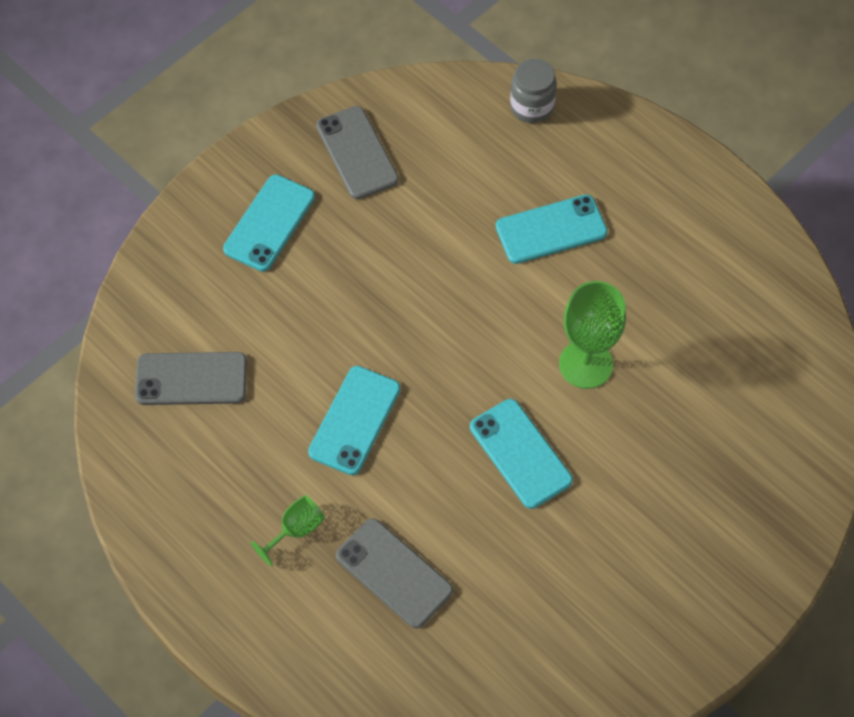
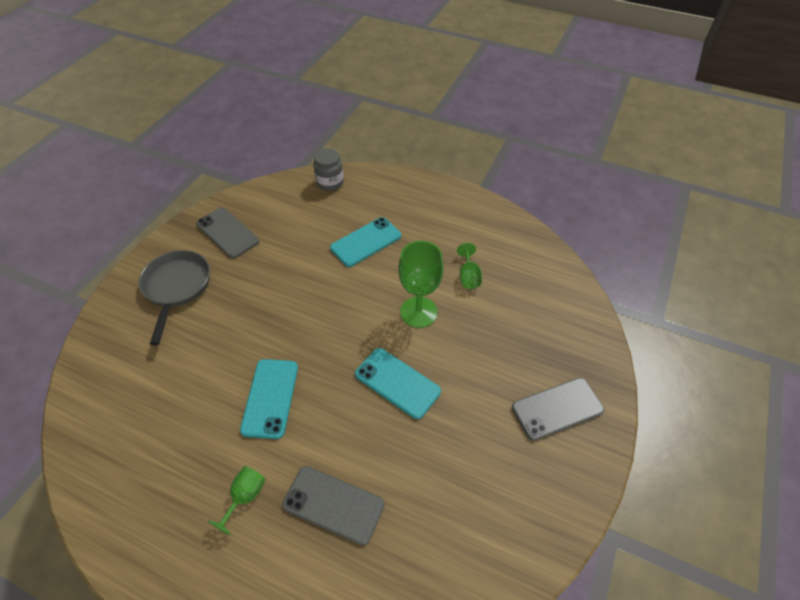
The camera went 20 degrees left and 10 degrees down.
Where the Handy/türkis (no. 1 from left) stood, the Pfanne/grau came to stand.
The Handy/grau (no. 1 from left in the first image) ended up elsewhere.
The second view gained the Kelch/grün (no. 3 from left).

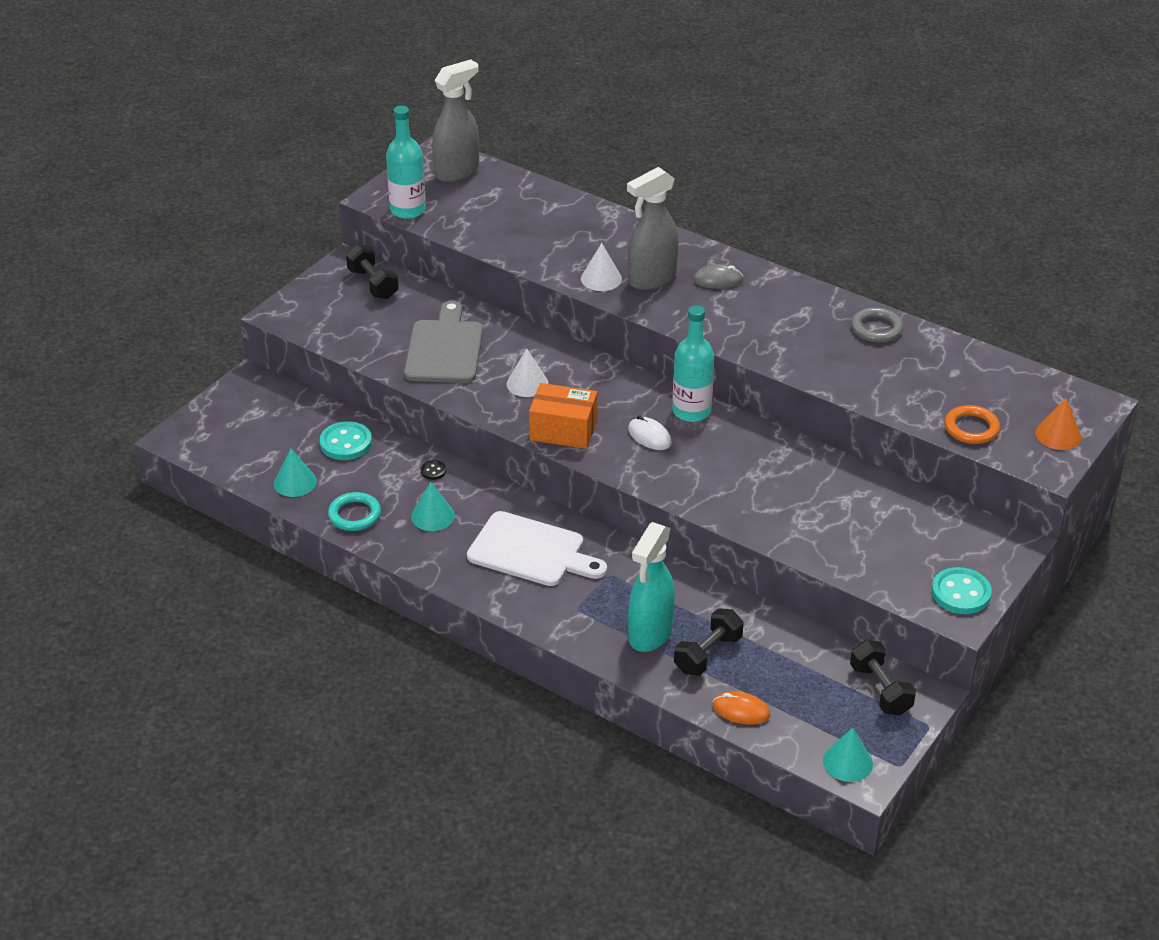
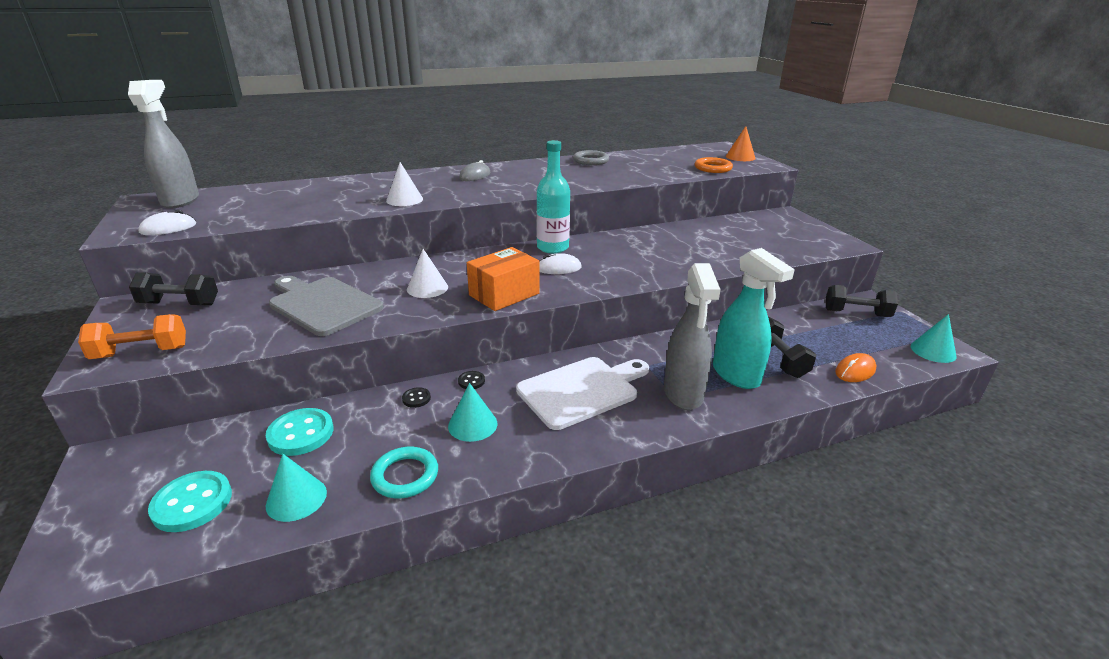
The camera went 55 degrees left and 10 degrees down.
Where the Flasche/türkis (no. 1 from left) stood, the Computermaus/weiß (no. 1 from left) came to stand.
The Sprühflasche/grau (no. 2 from left) ended up elsewhere.
The Knopf/türkis (no. 2 from left in the first image) ended up elsewhere.
The second view gained the Hantel/orange.
The second view gained the Knopf/schwarz (no. 2 from left).

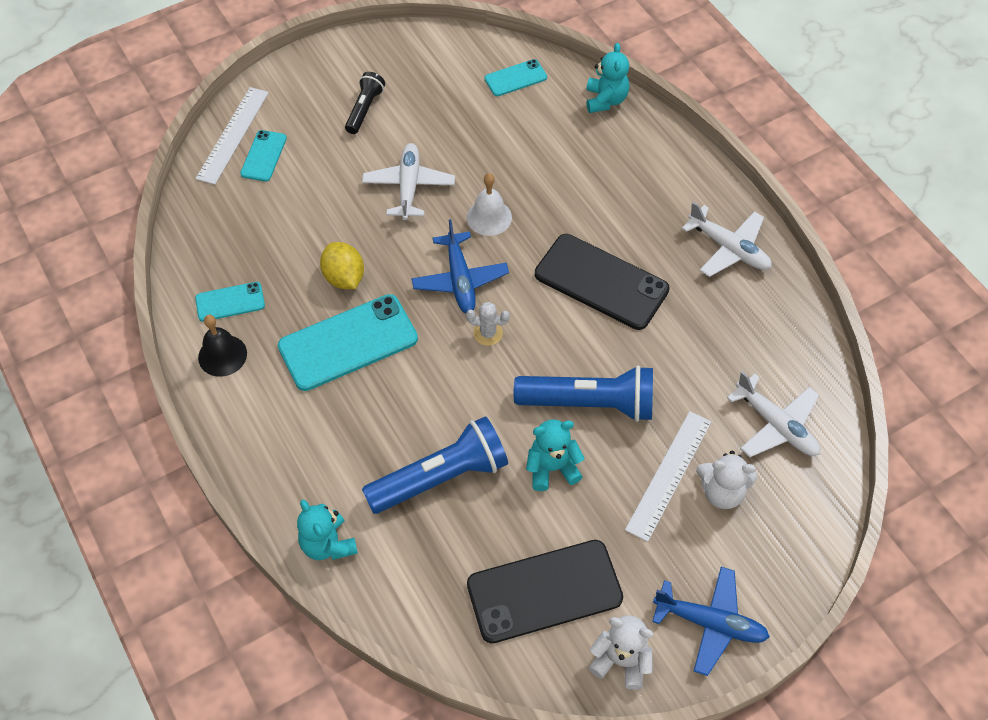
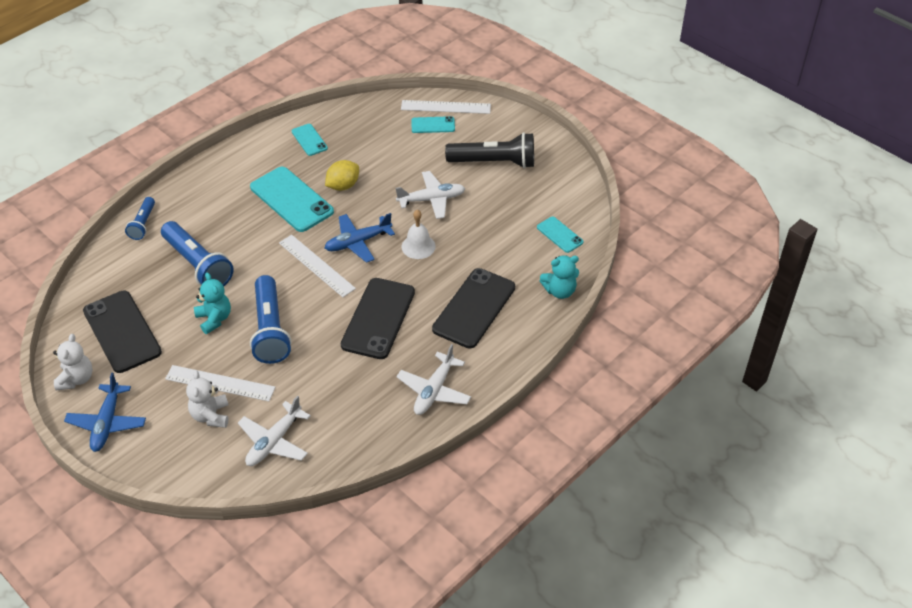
The camera went 75 degrees right and 10 degrees down.
The size of the Taschenlampe/schwarz changed by a factor of 1.80.
Where the Kaktus/weiß stood, the Lineal/weiß (no. 2 from left) came to stand.
The second view lost the Glocke/schwarz.
Where the Teddybär/türkis (no. 1 from left) stood, the Taschenlampe/blau (no. 1 from left) came to stand.
The second view gained the Handy/schwarz (no. 3 from left).

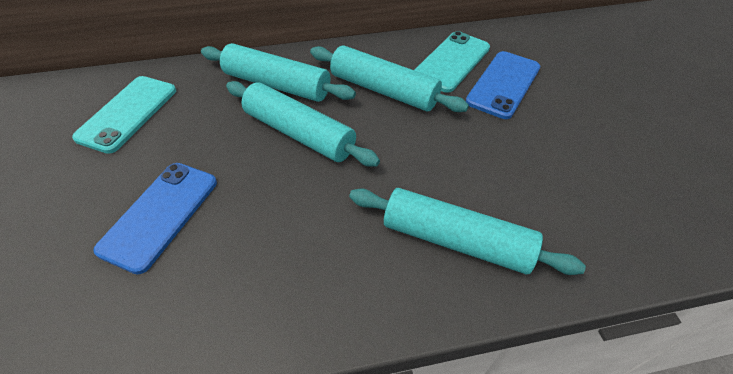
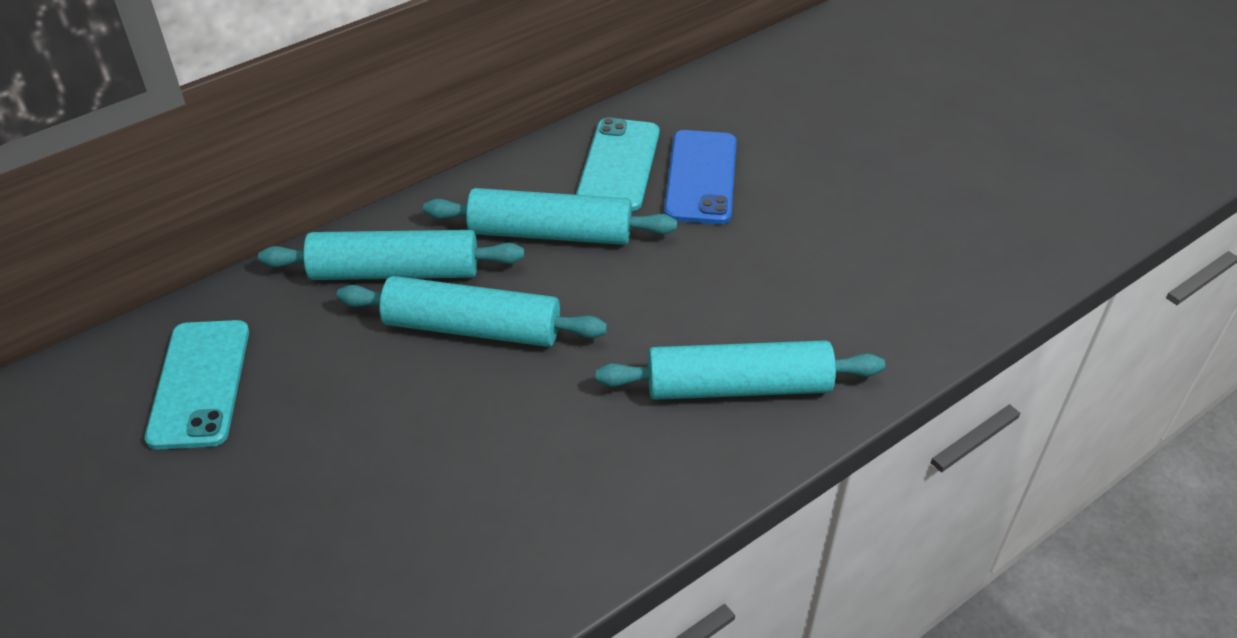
The camera went 25 degrees left and 5 degrees down.
The second view lost the Handy/blau (no. 1 from left).

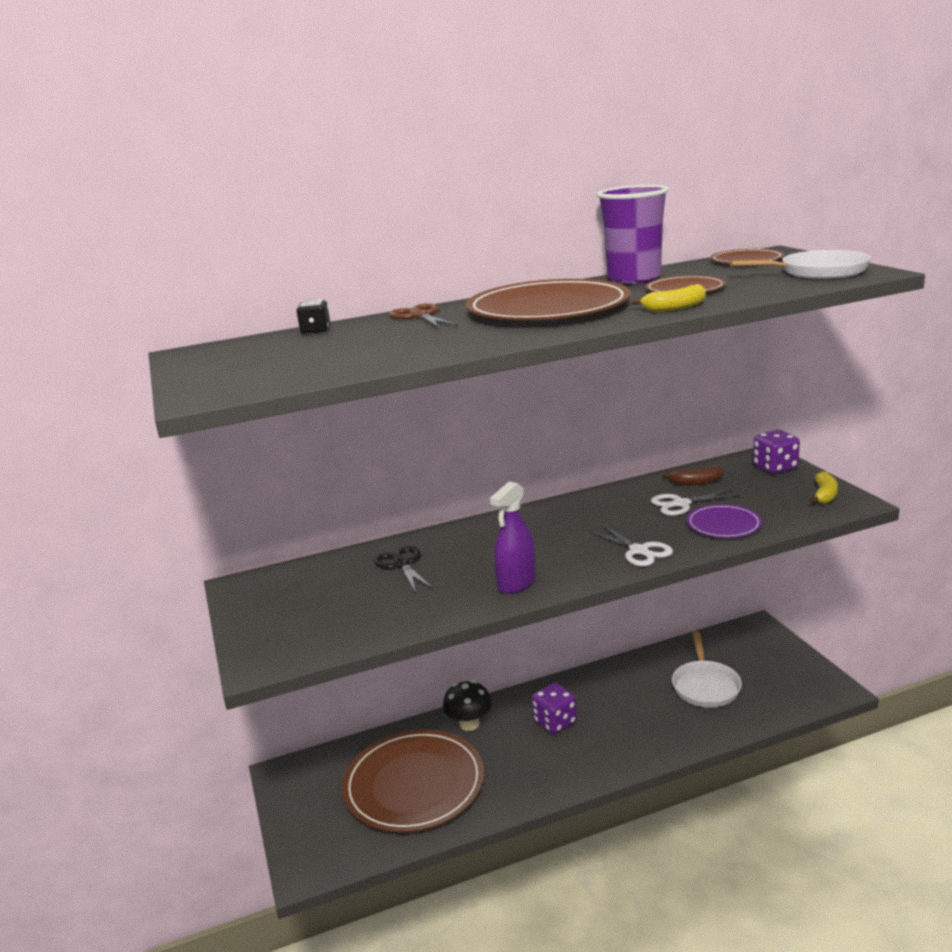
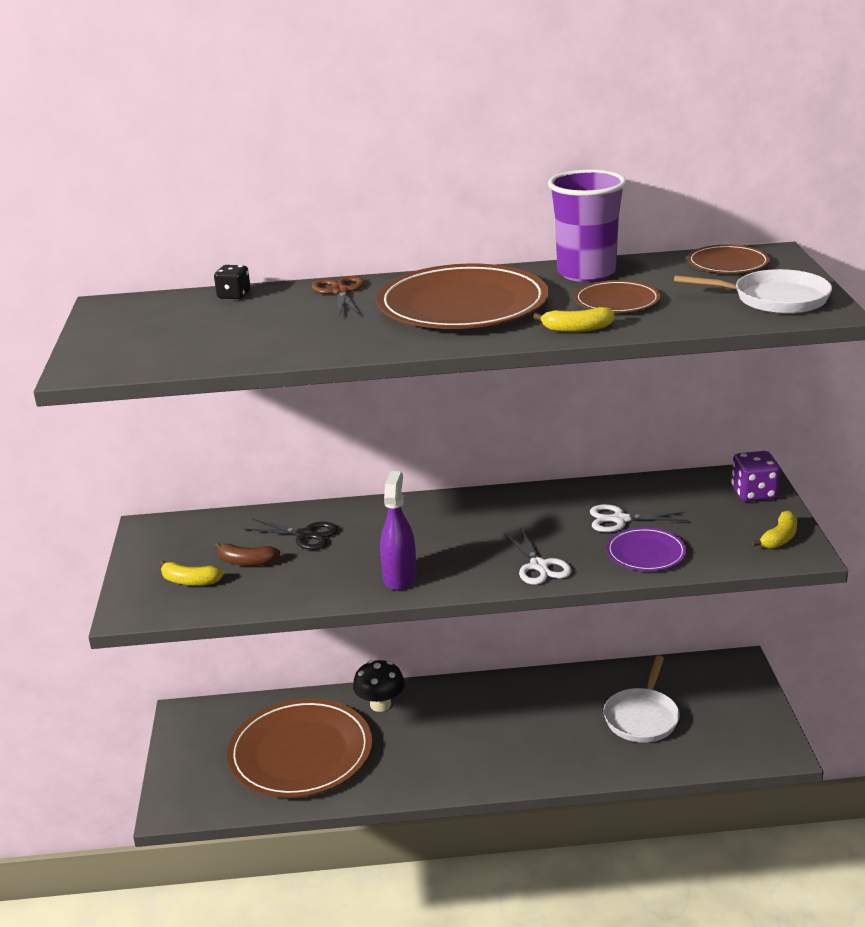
The camera went 15 degrees right and 5 degrees up.
The Banane/braun ended up elsewhere.
The Sprühflasche/lila ended up facing another way, 135 degrees clockwise from before.
The Schere/schwarz ended up facing another way, 120 degrees clockwise from before.
The second view lost the Spielwürfel/lila (no. 1 from left).
The second view gained the Banane/gelb (no. 1 from left).

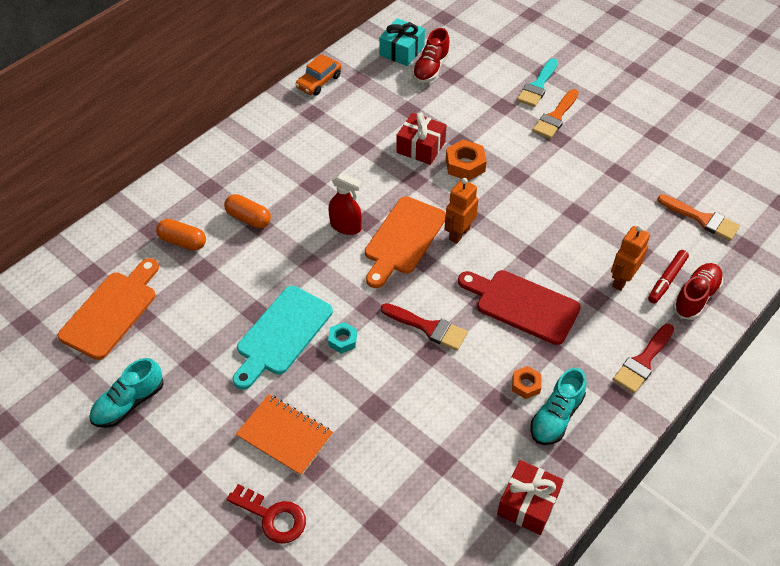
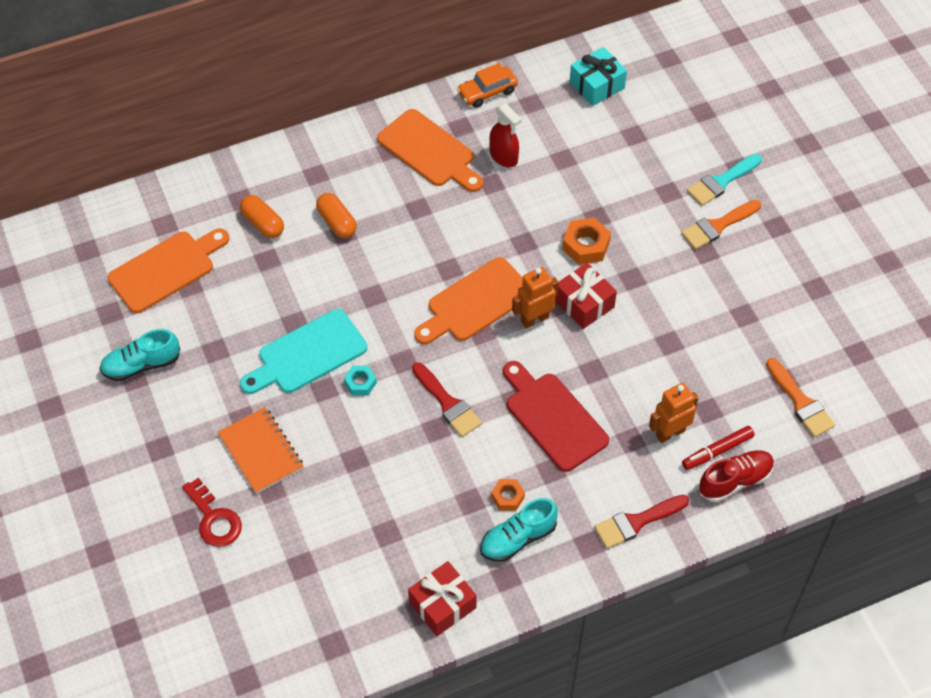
The camera went 25 degrees right and 5 degrees up.
The second view lost the Schuh/rot (no. 1 from left).
The Geschenk/rot (no. 1 from left in the first image) ended up elsewhere.
The Sprühflasche/rot ended up elsewhere.
The second view gained the Schneidebrett/orange (no. 2 from left).

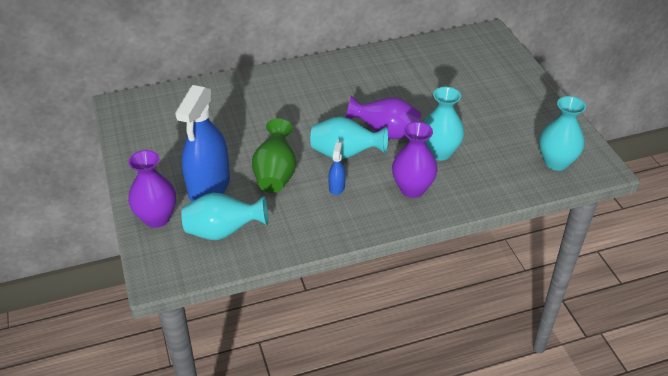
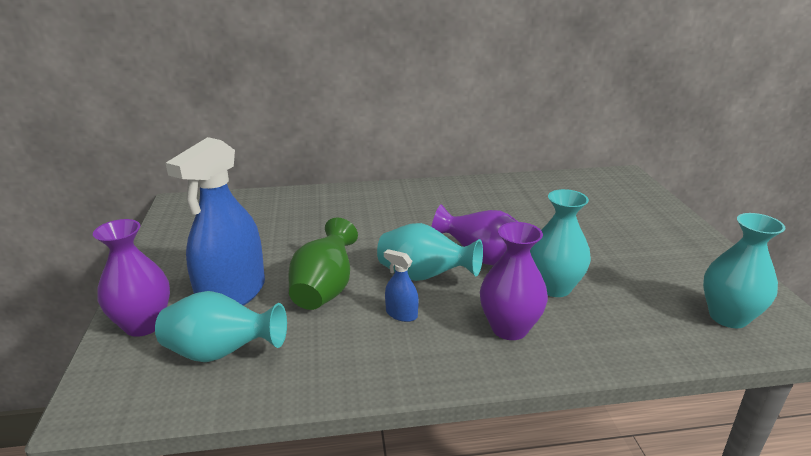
The camera went 10 degrees right and 15 degrees down.
The Sprühflasche/blau (no. 2 from left) ended up facing another way, 75 degrees counterclockwise from before.

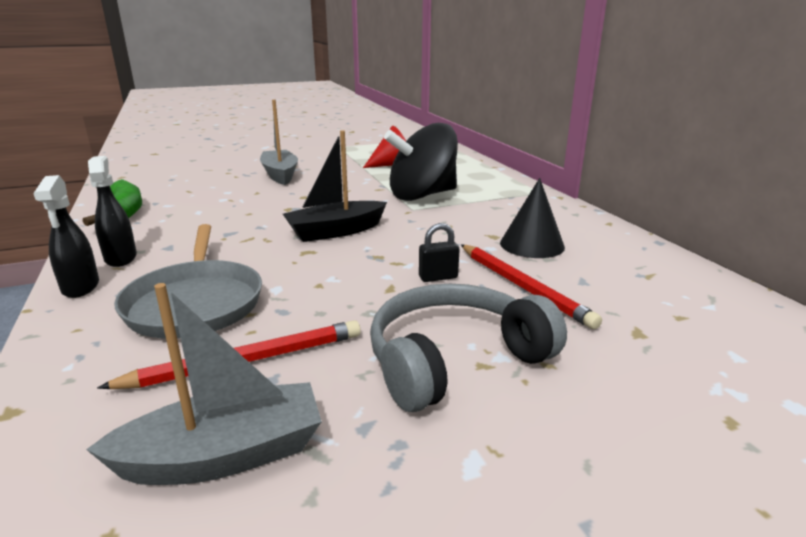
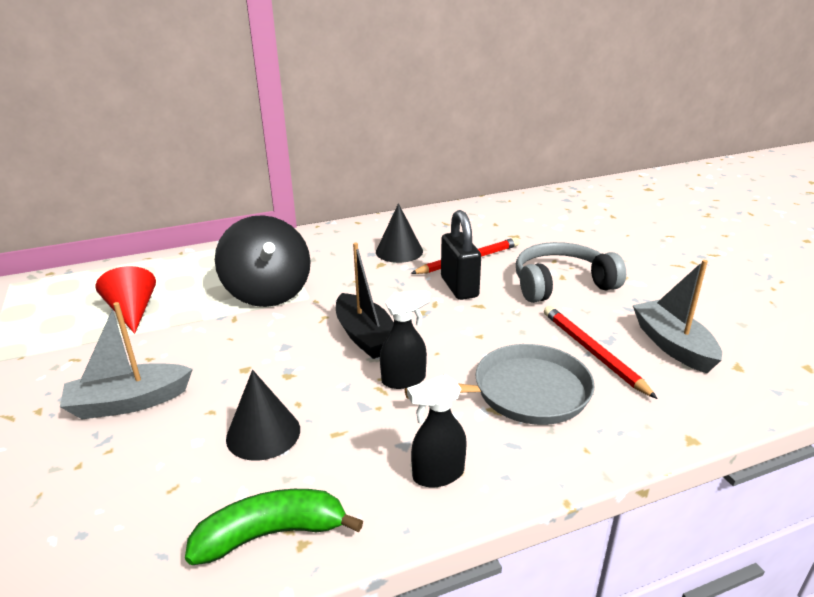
The camera went 90 degrees left and 5 degrees up.
The Sprühflasche/schwarz (no. 1 from left) ended up elsewhere.
The size of the Vorhängeschloss/schwarz changed by a factor of 1.92.
The Kopfhörer/grau ended up facing another way, 105 degrees clockwise from before.
The second view gained the Kegel/schwarz (no. 1 from left).

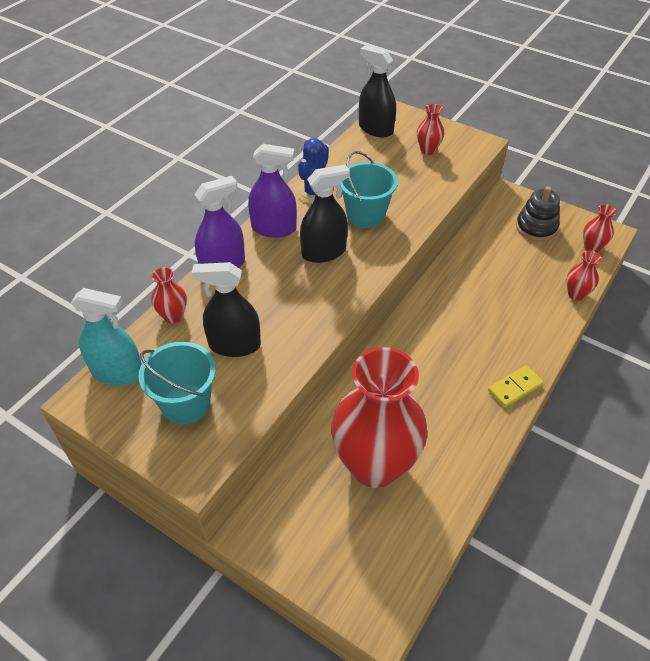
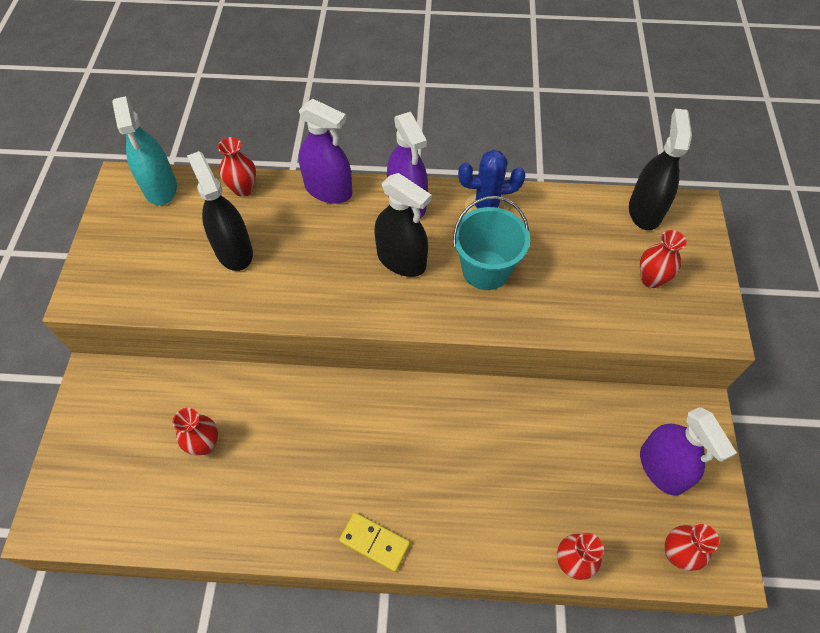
The camera went 60 degrees right and 10 degrees up.
Where the Stapelspielzeug/schwarz stood, the Sprühflasche/lila (no. 3 from left) came to stand.
The second view lost the Eimer/türkis (no. 1 from left).
The size of the Vase/rot (no. 2 from left in the first image) changed by a factor of 0.40.

